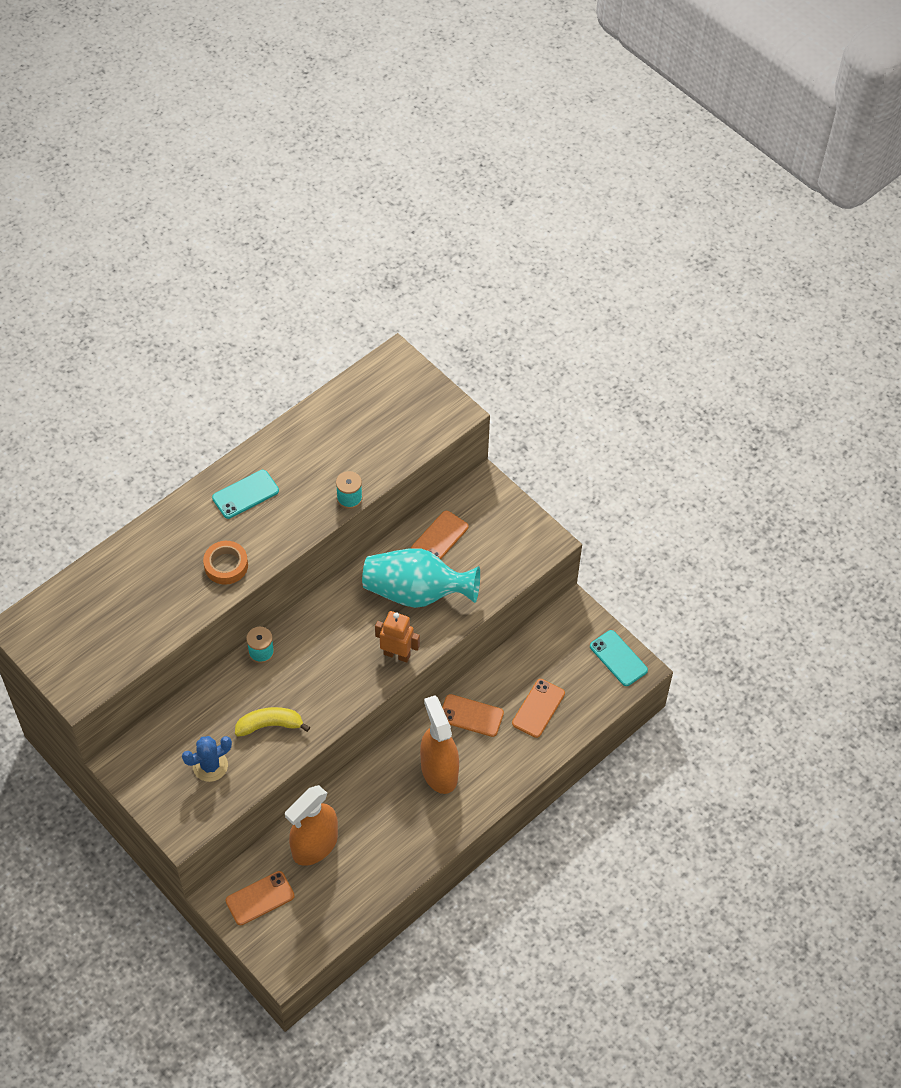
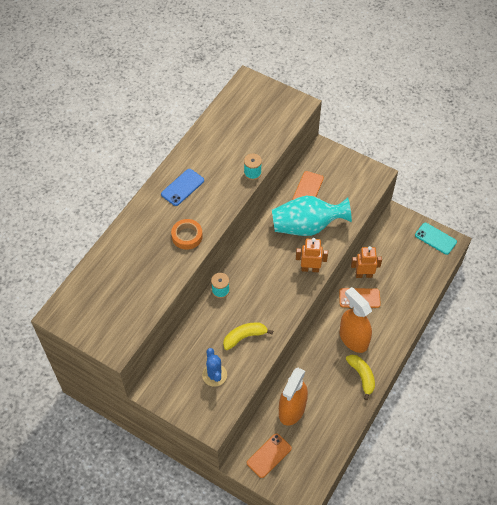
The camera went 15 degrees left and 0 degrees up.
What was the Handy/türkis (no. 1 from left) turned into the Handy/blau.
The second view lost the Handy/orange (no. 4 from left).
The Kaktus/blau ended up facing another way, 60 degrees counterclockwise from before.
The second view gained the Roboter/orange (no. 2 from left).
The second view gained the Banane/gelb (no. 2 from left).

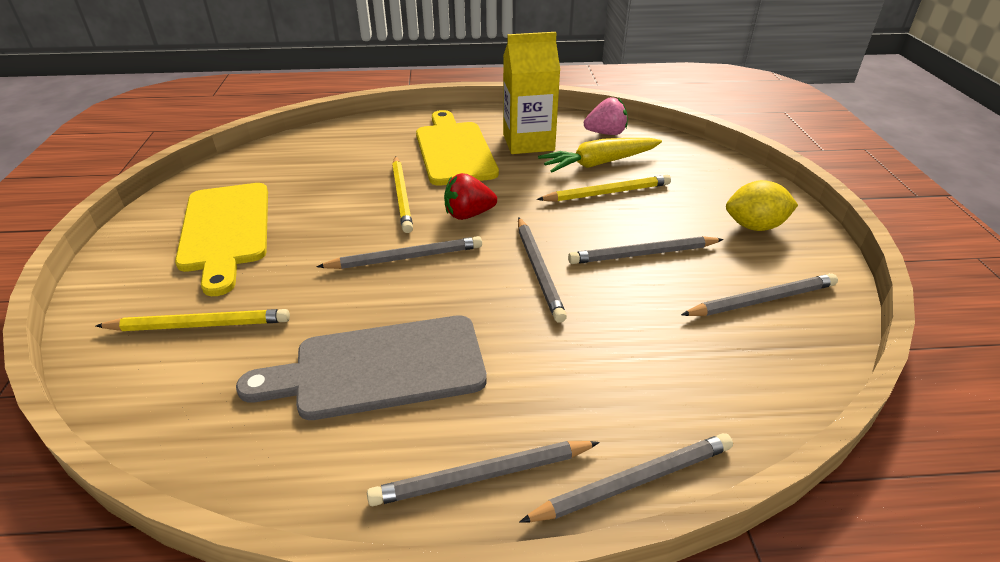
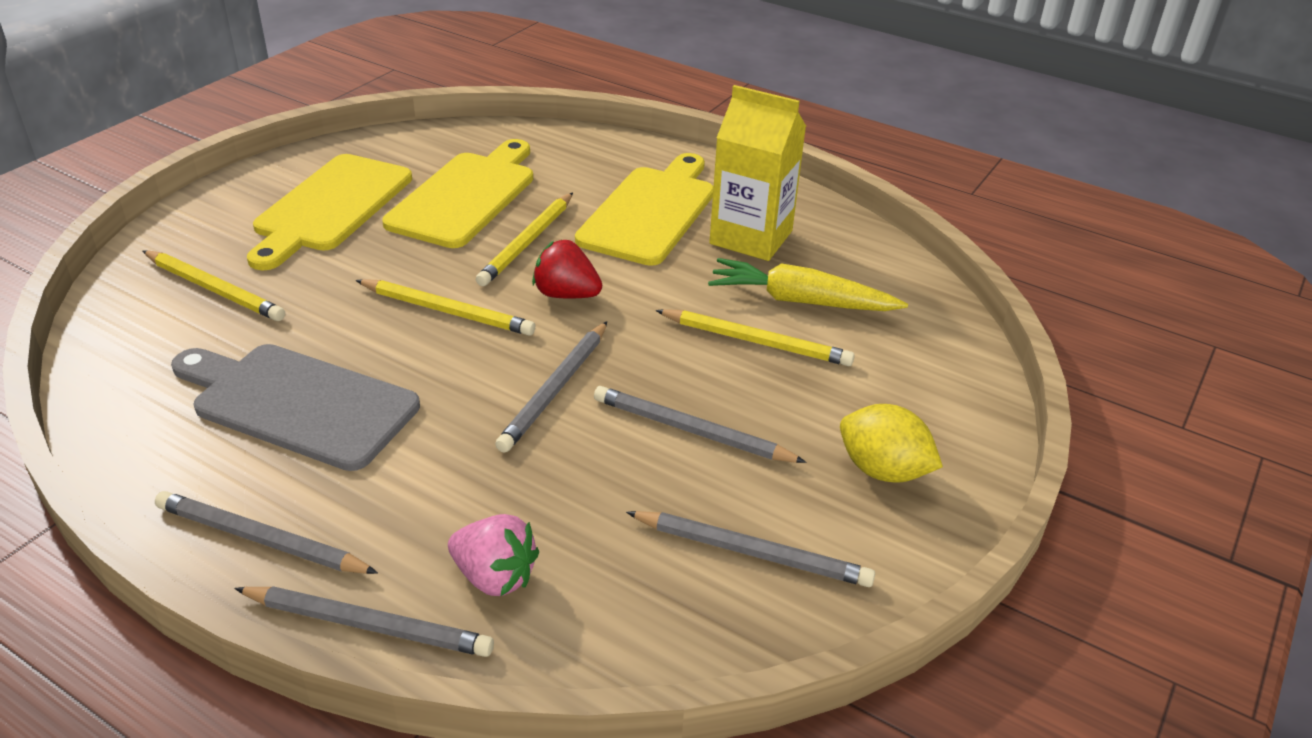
The camera went 35 degrees right and 0 degrees up.
The Erdbeere/rosa ended up elsewhere.
What was the Bleistift/grau (no. 1 from left) turned into the Bleistift/gelb (no. 2 from left).
The second view gained the Schneidebrett/gelb (no. 2 from left).

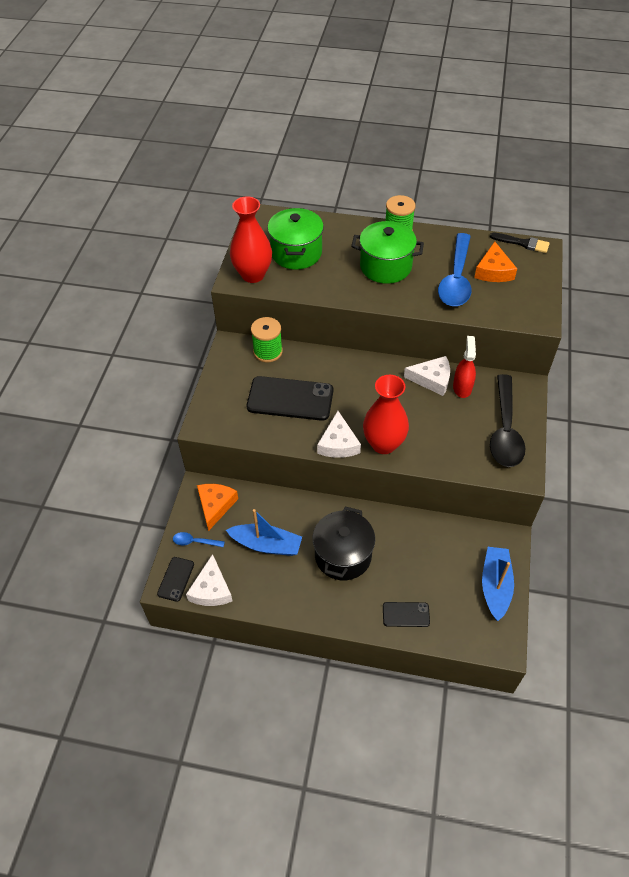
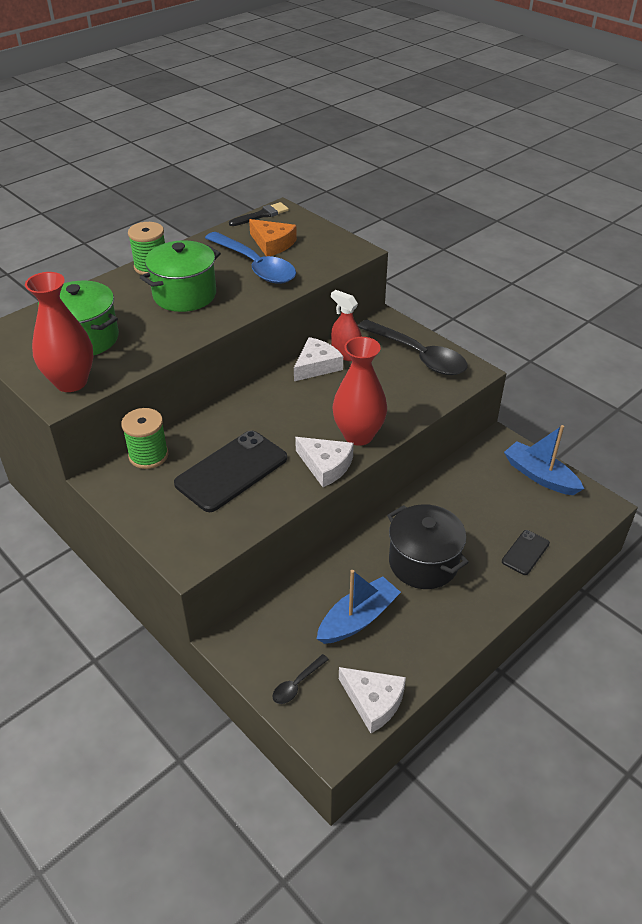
The camera went 55 degrees left and 10 degrees down.
The second view lost the Käse/orange (no. 1 from left).
What was the Löffel/blau (no. 1 from left) turned into the Löffel/schwarz (no. 1 from left).
The second view lost the Handy/schwarz (no. 1 from left).

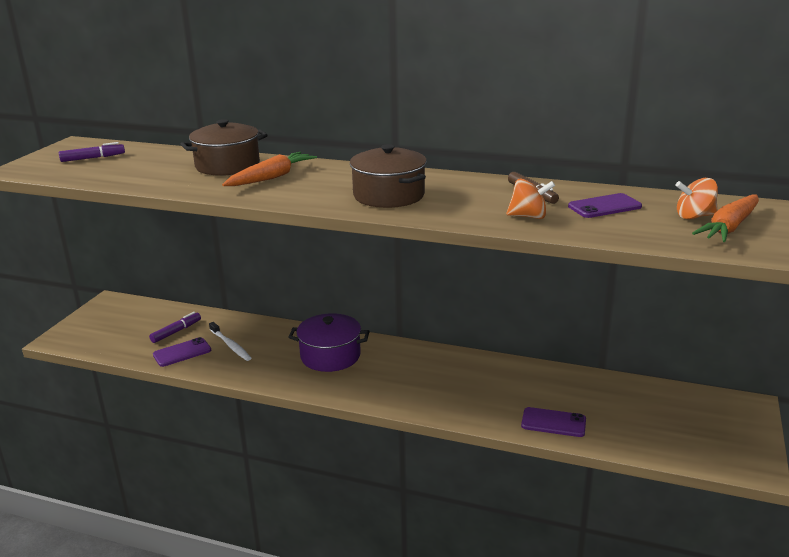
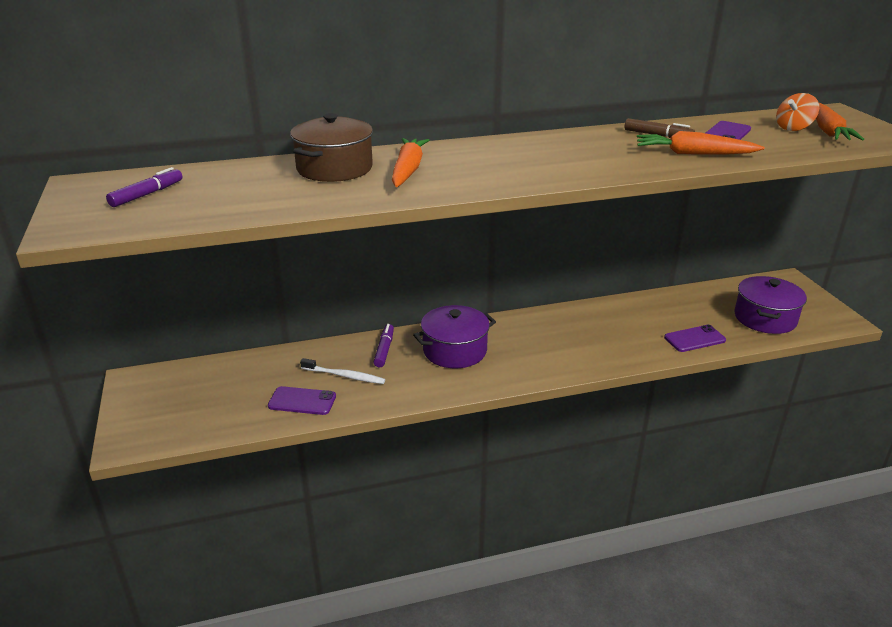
The camera went 35 degrees left and 5 degrees up.
The second view lost the Kochtopf/braun (no. 2 from left).
Where the Kreisel/orange (no. 1 from left) stood, the Karotte/orange (no. 2 from left) came to stand.
The Filzstift/lila (no. 2 from left) ended up elsewhere.
The Handy/lila (no. 1 from left) ended up facing another way, 75 degrees clockwise from before.
The second view gained the Kochtopf/lila (no. 2 from left).

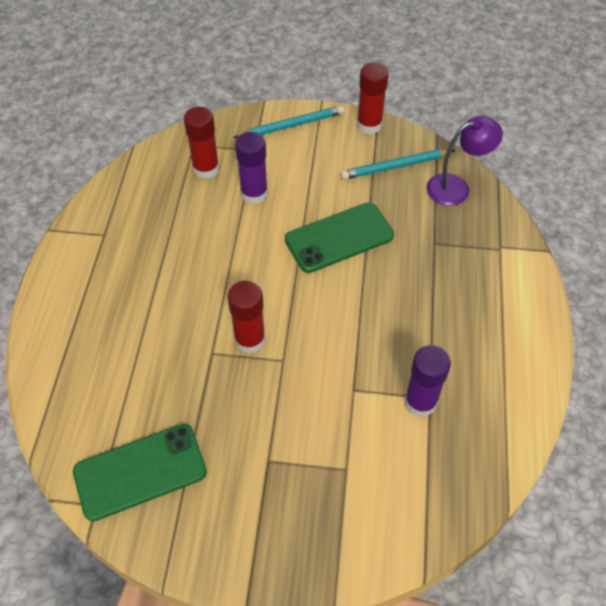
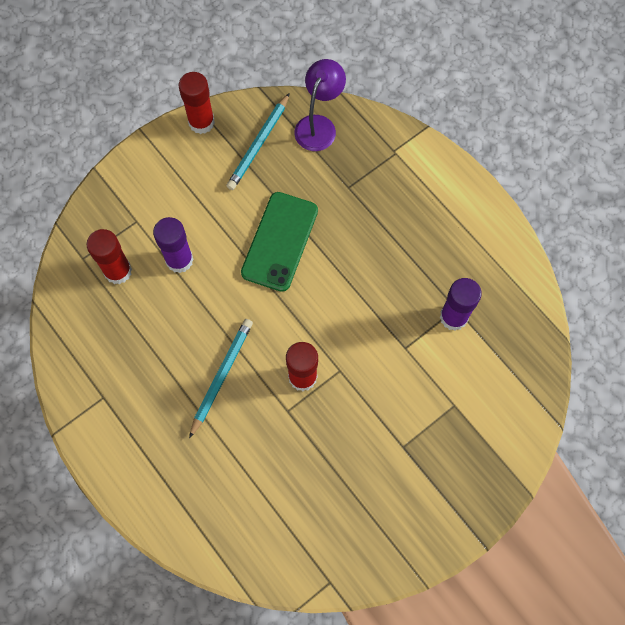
The camera went 45 degrees left and 15 degrees up.
The Bleistift/türkis (no. 1 from left) ended up elsewhere.
The second view lost the Handy/grün (no. 1 from left).

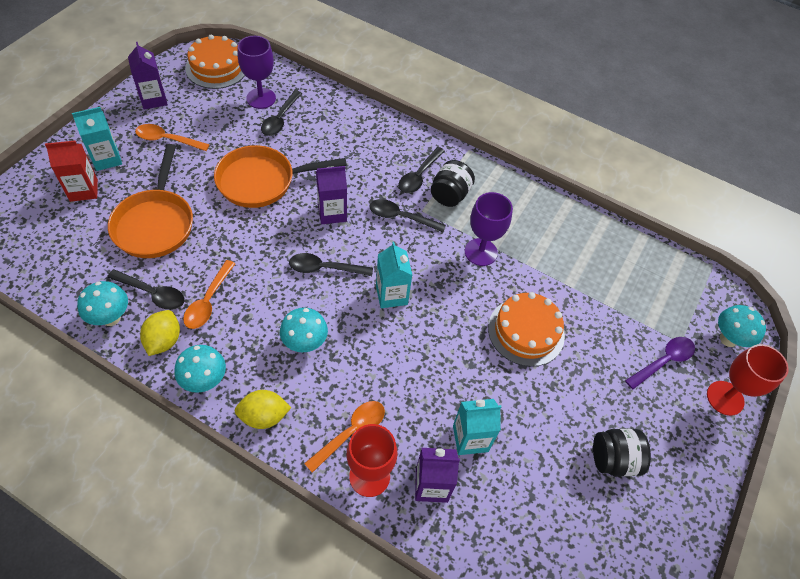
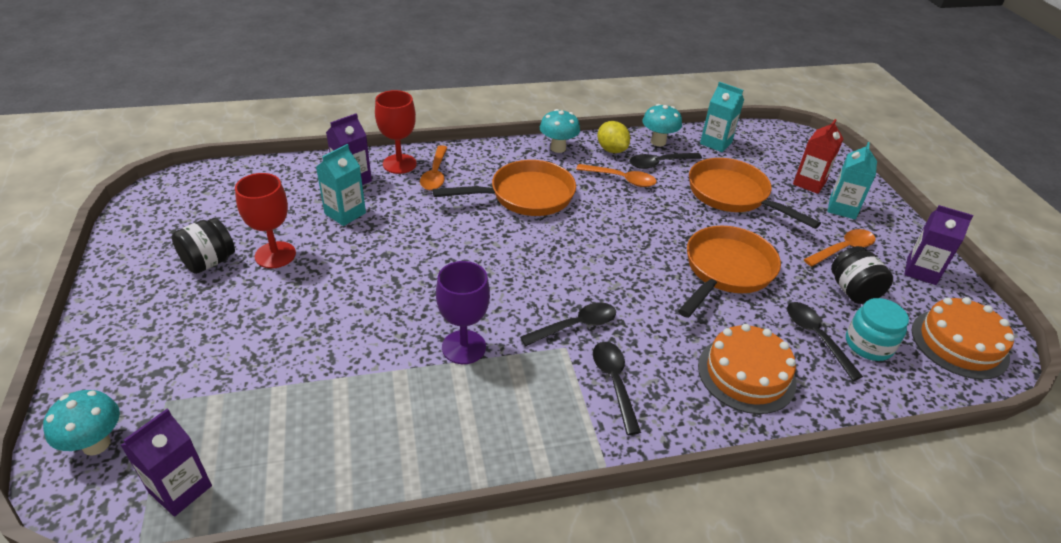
The camera went 140 degrees right and 15 degrees down.
Where the Kelch/lila (no. 1 from left) stood, the Einmachglas/türkis came to stand.
The Einmachglas/schwarz (no. 1 from left in the first image) ended up elsewhere.
The Getränkekarton/lila (no. 2 from left in the first image) ended up elsewhere.
The Getränkekarton/türkis (no. 2 from left) ended up elsewhere.
The second view lost the Löffel/schwarz (no. 3 from left).
The Löffel/orange (no. 2 from left) ended up facing another way, 135 degrees clockwise from before.
The Kuchen/orange (no. 2 from left in the first image) ended up elsewhere.
Where the Pilz/türkis (no. 3 from left) stood, the Pfanne/orange (no. 1 from left) came to stand.
The second view lost the Löffel/lila.
The Kelch/rot (no. 2 from left in the first image) ended up elsewhere.
The second view lost the Zitrone/gelb (no. 2 from left).

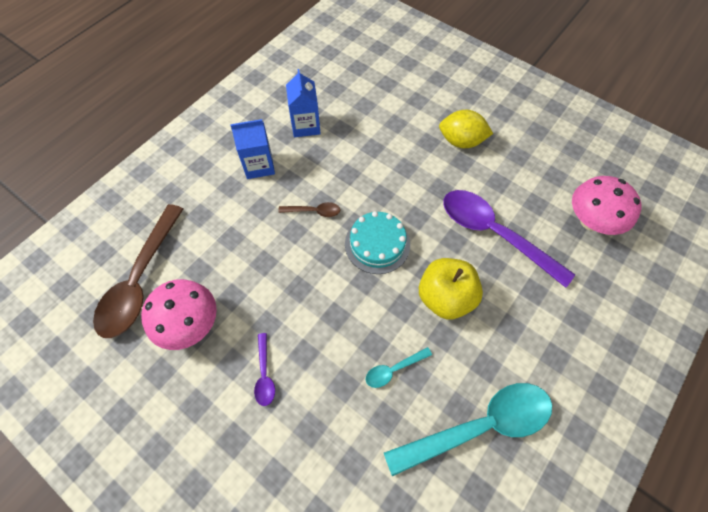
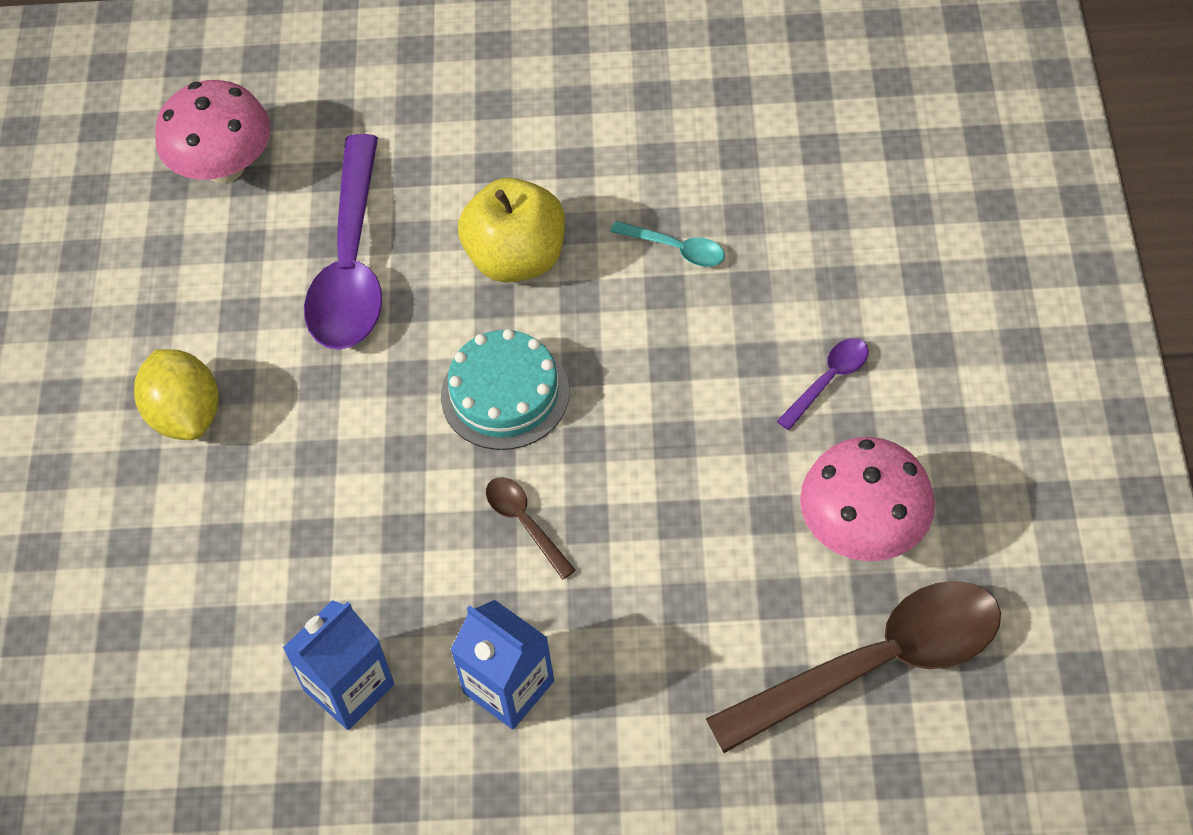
The camera went 125 degrees left and 5 degrees down.
The second view lost the Löffel/türkis (no. 2 from left).

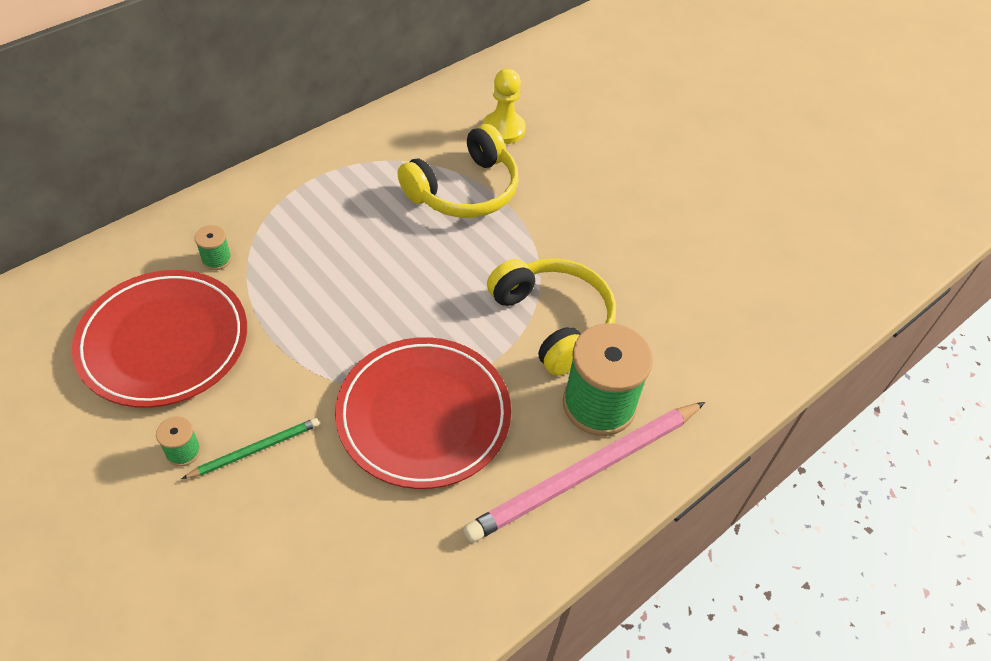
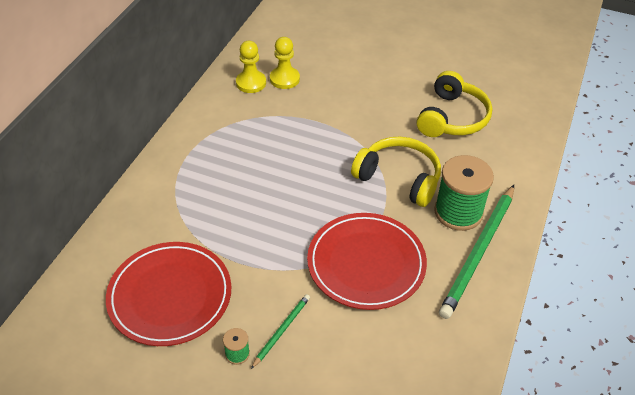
The camera went 25 degrees left and 5 degrees down.
The Kopfhörer/gelb (no. 1 from left in the first image) ended up elsewhere.
The second view lost the Garnrolle/grün (no. 2 from left).
What was the Bleistift/rosa turned into the Bleistift/grün (no. 2 from left).
The second view gained the Bauer/gelb (no. 1 from left).

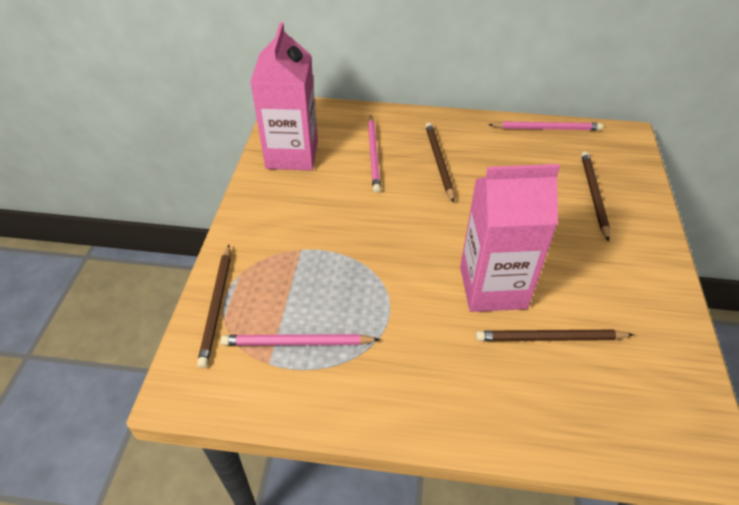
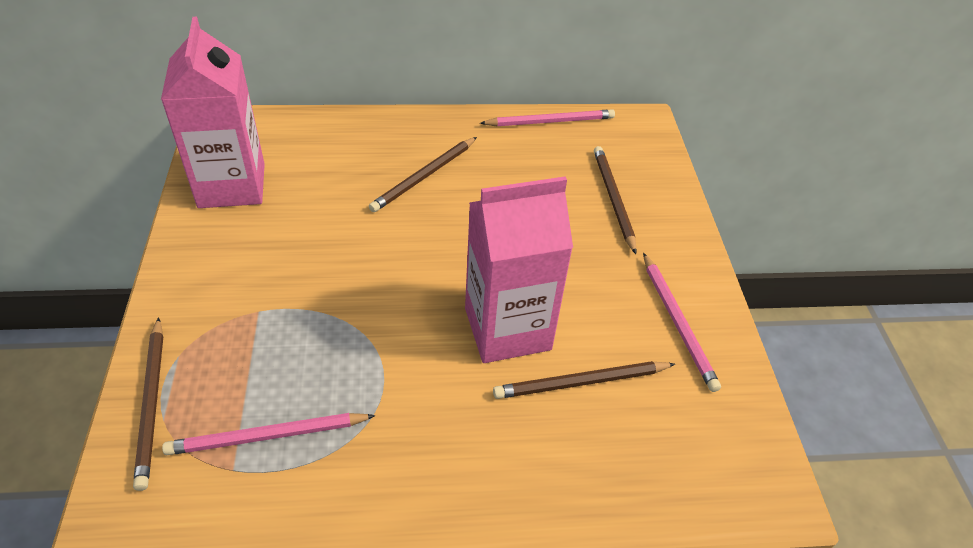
The camera went 15 degrees left and 0 degrees up.
The Bleistift/rosa (no. 2 from left in the first image) ended up elsewhere.
The Bleistift/braun (no. 2 from left) ended up facing another way, 120 degrees counterclockwise from before.

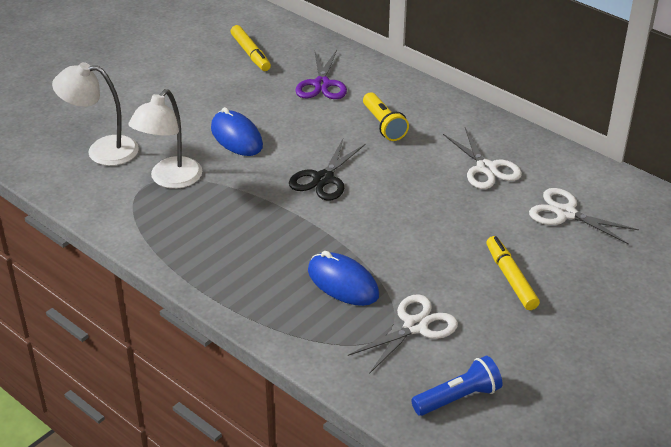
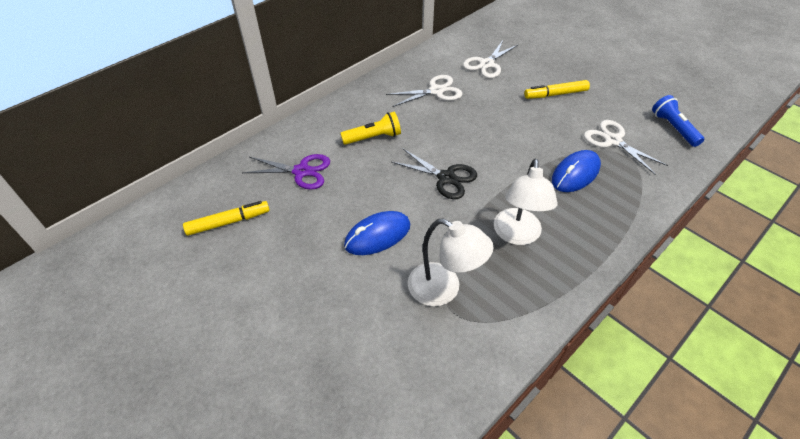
The camera went 85 degrees left and 10 degrees up.
The Lampe/weiß (no. 1 from left in the first image) ended up elsewhere.

